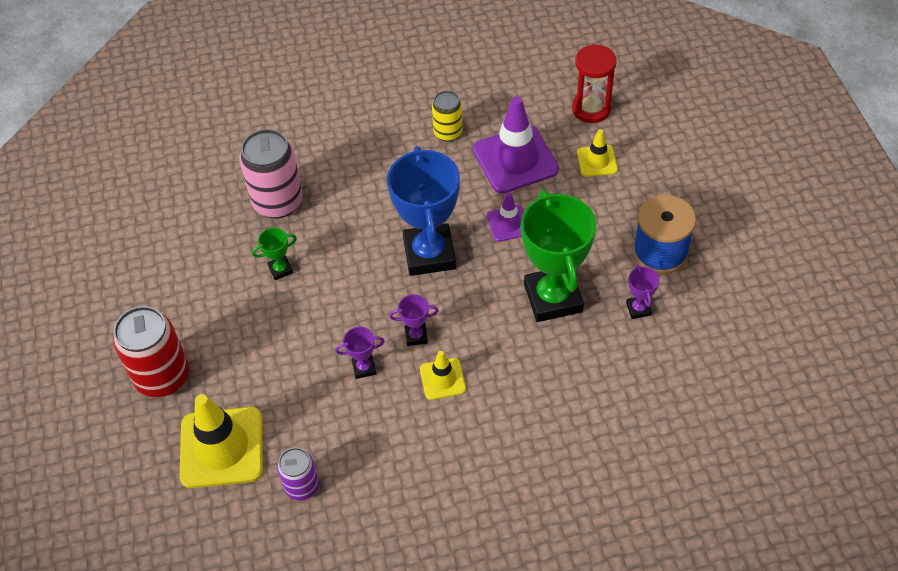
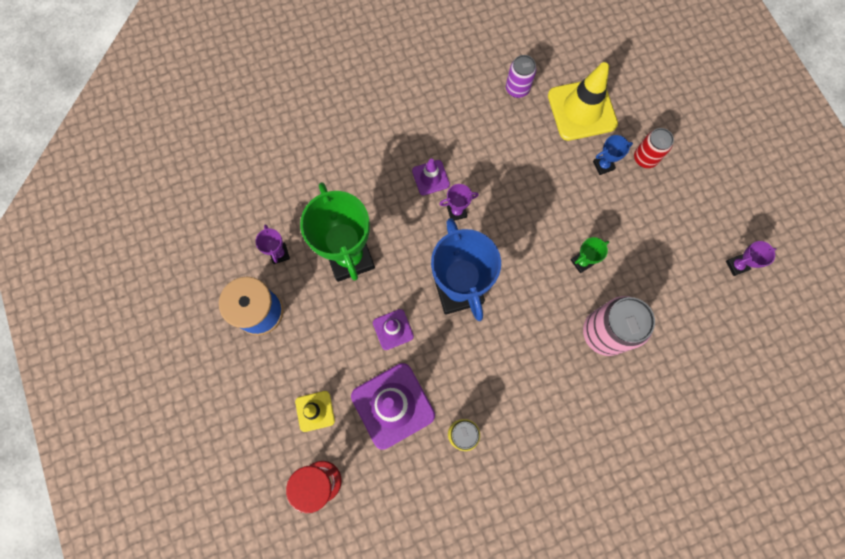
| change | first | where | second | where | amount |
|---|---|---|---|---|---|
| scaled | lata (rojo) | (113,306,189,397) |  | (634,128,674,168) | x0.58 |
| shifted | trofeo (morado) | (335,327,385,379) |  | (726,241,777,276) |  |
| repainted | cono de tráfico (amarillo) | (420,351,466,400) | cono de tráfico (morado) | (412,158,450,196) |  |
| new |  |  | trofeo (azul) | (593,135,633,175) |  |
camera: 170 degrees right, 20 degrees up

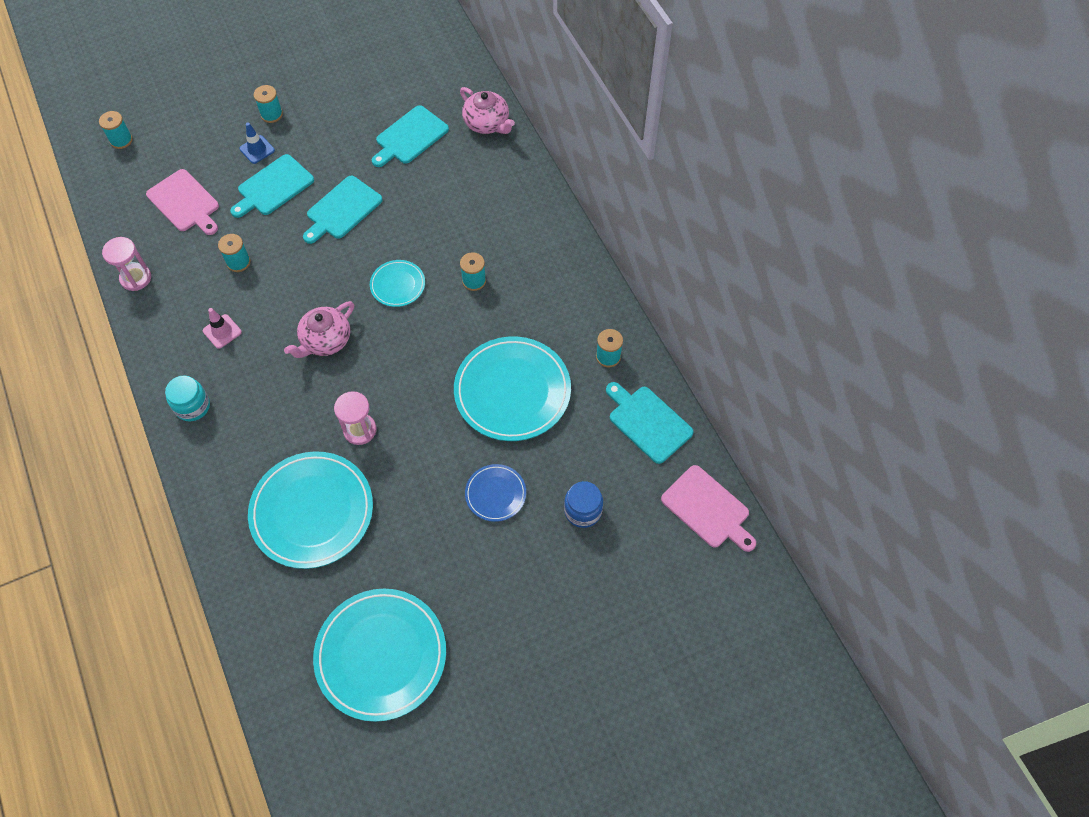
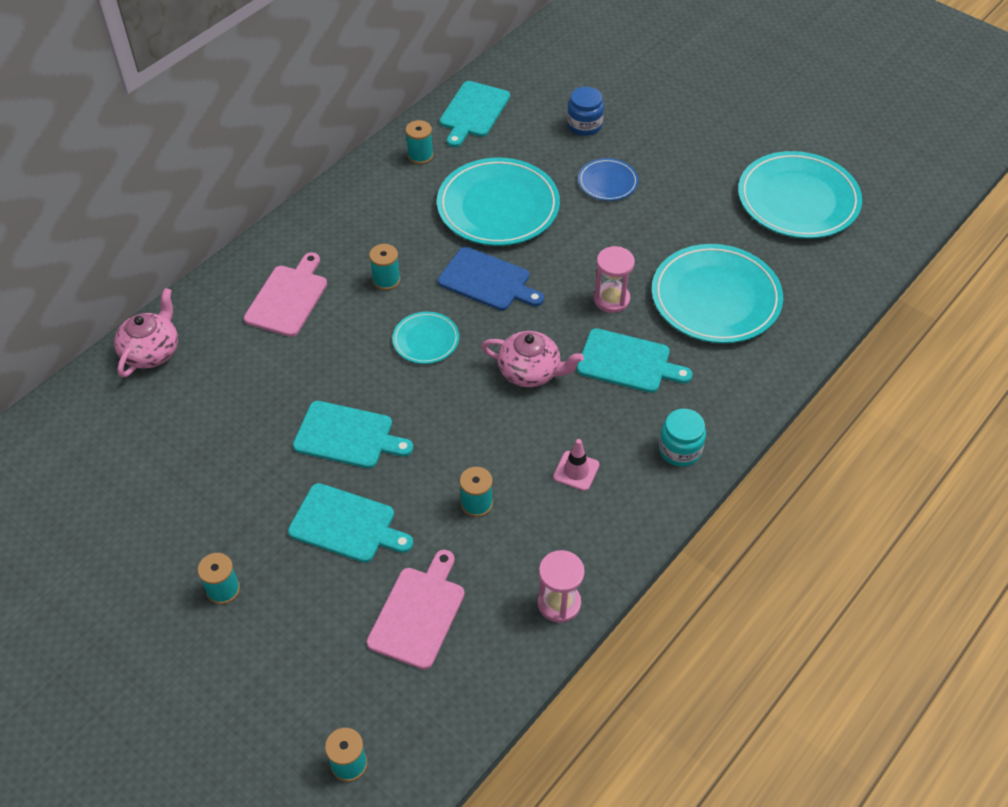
| change | first | where | second | where | amount |
|---|---|---|---|---|---|
| shifted | tabla de cortar (turquesa) | (372,105,449,167) |  | (577,328,692,393) |  |
| gone | cono de tráfico (azul) | (239,122,275,164) |  |  |  |
| shifted | tabla de cortar (rosa) | (661,465,756,552) |  | (244,252,327,337) |  |
| new |  |  | tabla de cortar (azul) | (438,247,544,311) |  |
camera: 115 degrees left, 10 degrees down

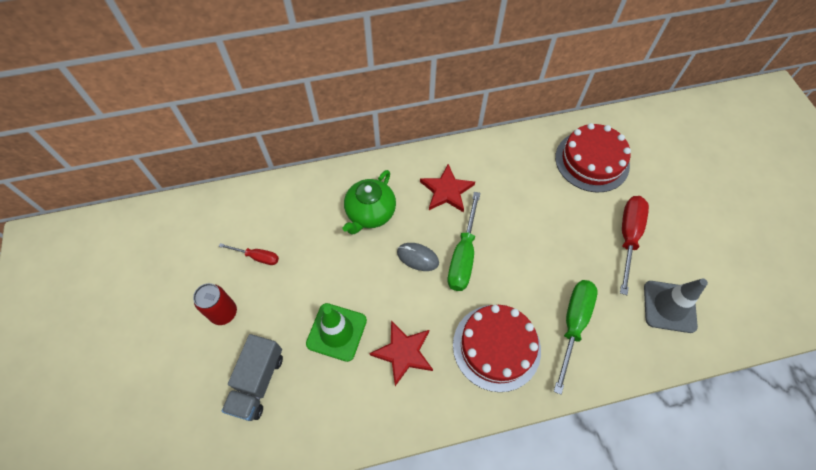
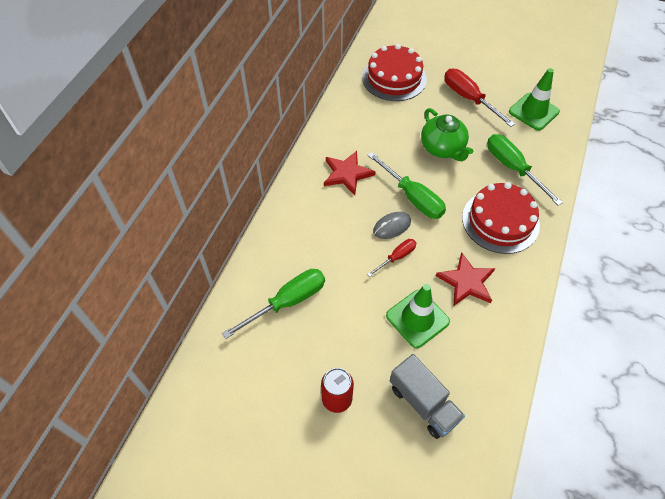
| change | first | where | second | where | amount |
|---|---|---|---|---|---|
| shifted | tetera (verde) | (343,170,396,235) |  | (421,108,473,161) |  |
| shifted | destornillador (rojo) | (218,243,279,265) |  | (367,239,416,277) |  |
| repainted | cono de tráfico (gris) | (644,278,708,333) | cono de tráfico (verde) | (509,68,560,131) |  |
| new |  |  | destornillador (verde) | (222,269,325,339) |  |
camera: 55 degrees left, 5 degrees down

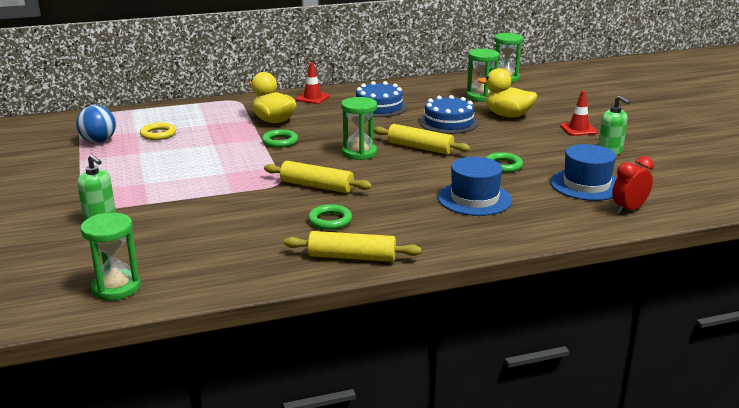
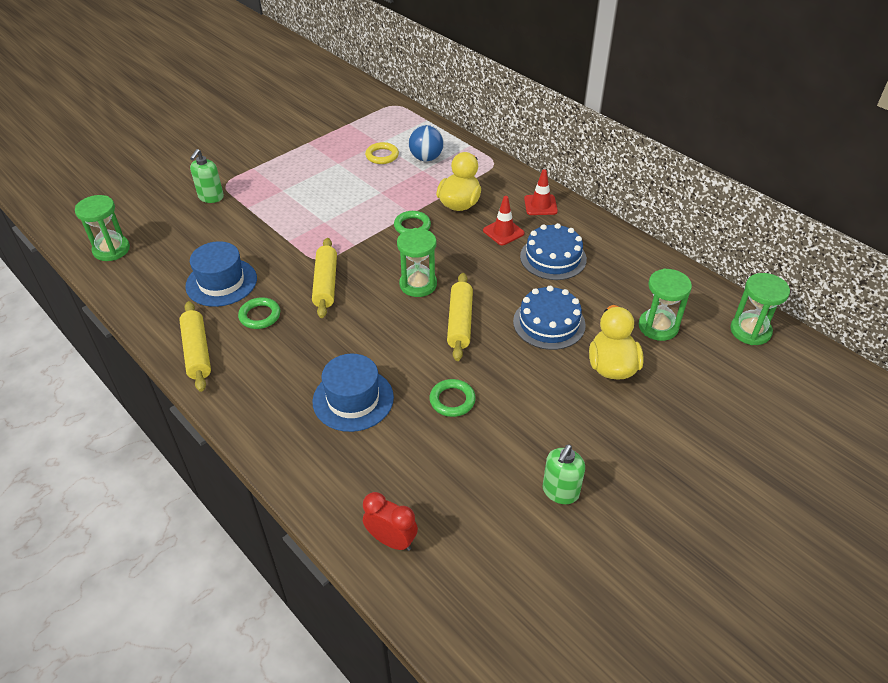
| change | first | where | second | where | amount |
|---|---|---|---|---|---|
| shifted | cono de tráfico (rojo) | (560,91,598,136) |  | (483,196,525,245) |  |
| shifted | pelota (azul) | (76,105,116,143) |  | (409,125,444,161) |  |
| shifted | sombrero (azul) | (550,144,616,201) |  | (185,241,257,307) |  |
camera: 65 degrees right, 20 degrees up

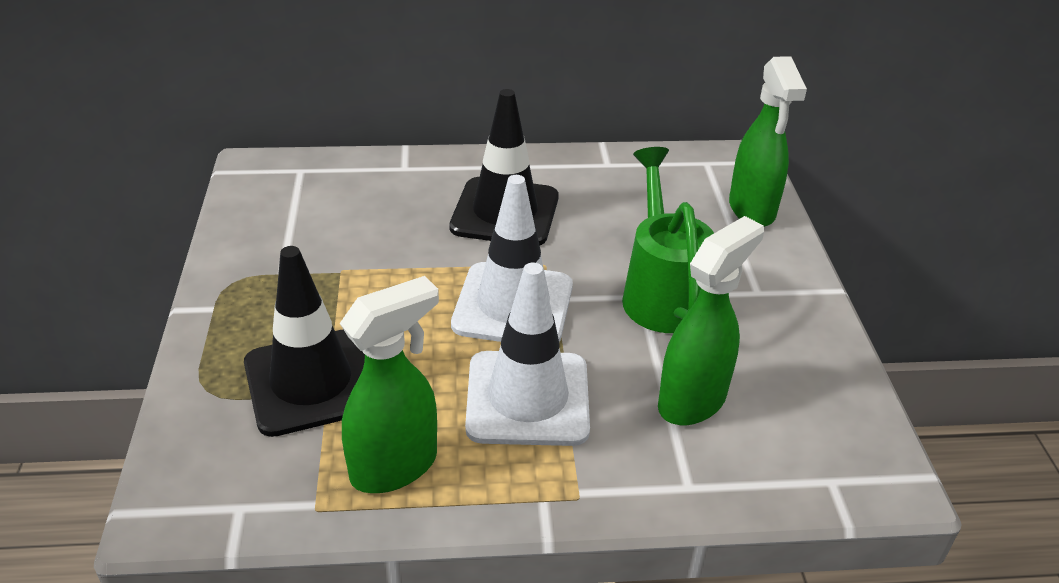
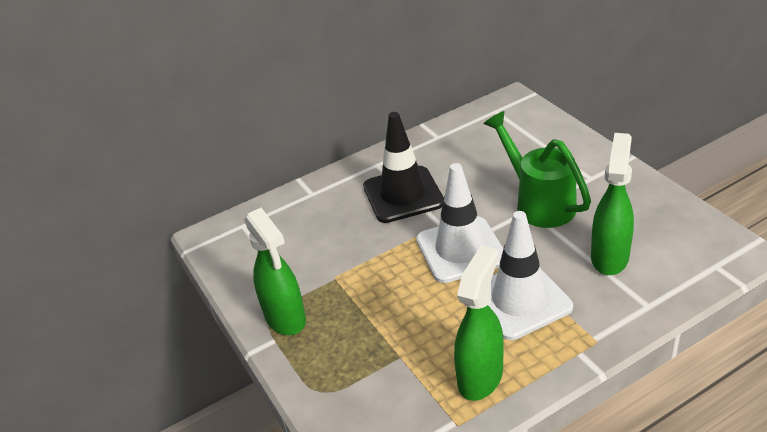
| change | first | where | second | where | amount |
|---|---|---|---|---|---|
| shifted | pulverizador (verde) | (729,56,807,227) |  | (244,208,306,335) |  |
| gone | cono de tráfico (negro) | (244,246,365,437) |  |  |  |
camera: 20 degrees left, 0 degrees up

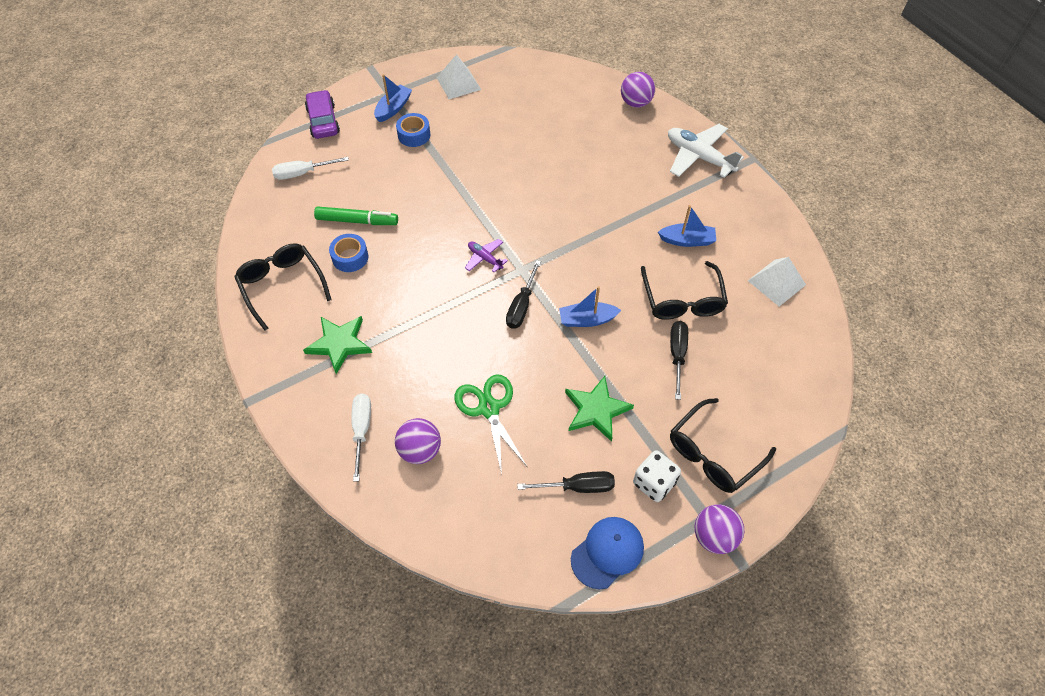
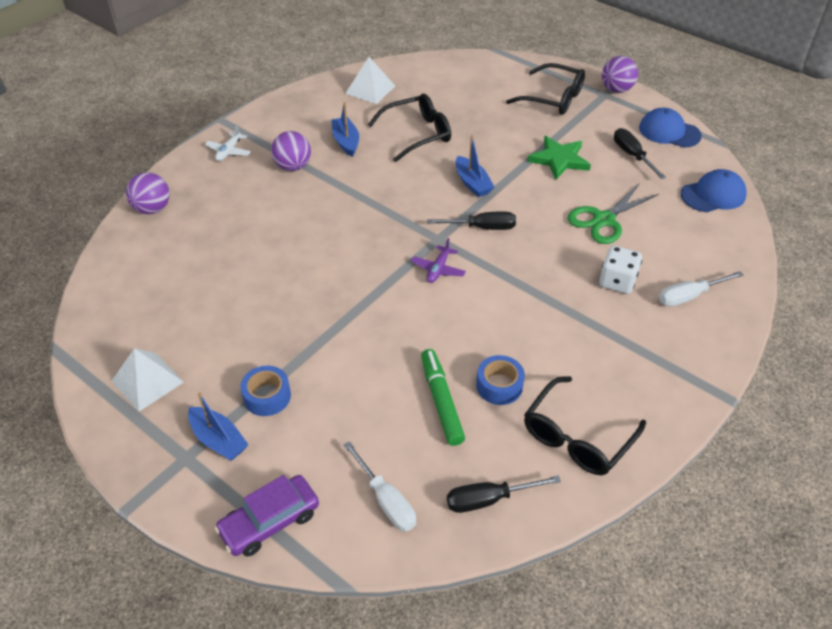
| change | first | where | second | where | amount |
|---|---|---|---|---|---|
| rotated | barco (azul) | (374,74,412,122) |  | (188,392,249,461) | 150 degrees counterclockwise |
| scaled | avión (blanco) | (668,124,744,178) |  | (205,124,251,161) | x0.52 |
| gone | estrella (verde) | (303,316,372,374) |  |  |  |
| shifted | destornillador (negro) | (670,321,688,400) |  | (447,475,561,513) |  |
| shifted | pelota (morado) | (395,418,441,464) |  | (271,131,311,171) |  |
| shifted | dado (blanco) | (633,450,681,502) |  | (599,246,642,294) |  |
| new |  |  | gorra (azul) | (681,169,747,212) |  |
camera: 110 degrees left, 10 degrees down

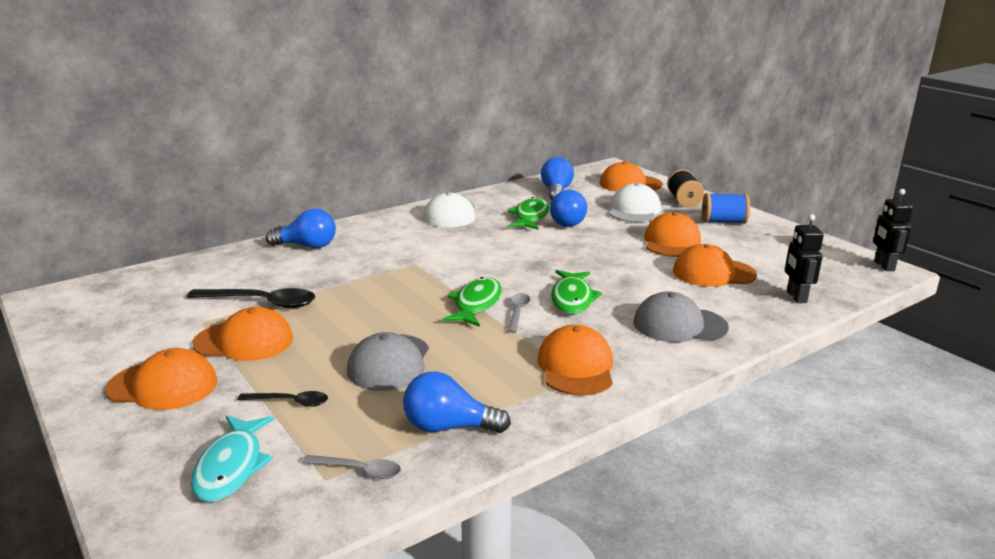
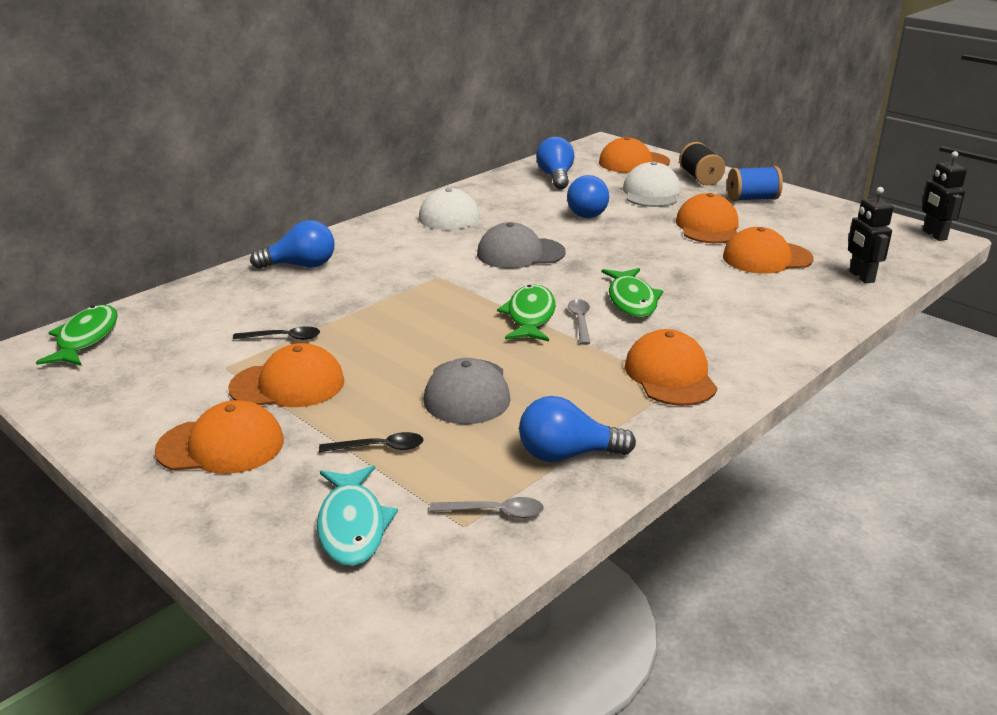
| change | first | where | second | where | amount |
|---|---|---|---|---|---|
| shifted | pez (verde) | (508,197,549,230) |  | (36,305,118,366) |  |
| scaled | cuchara (negro) | (187,288,315,308) |  | (233,326,320,340) | x0.56 |
| shifted | gorra (gris) | (633,291,729,342) |  | (477,222,566,268) |  |
camera: 10 degrees left, 5 degrees up

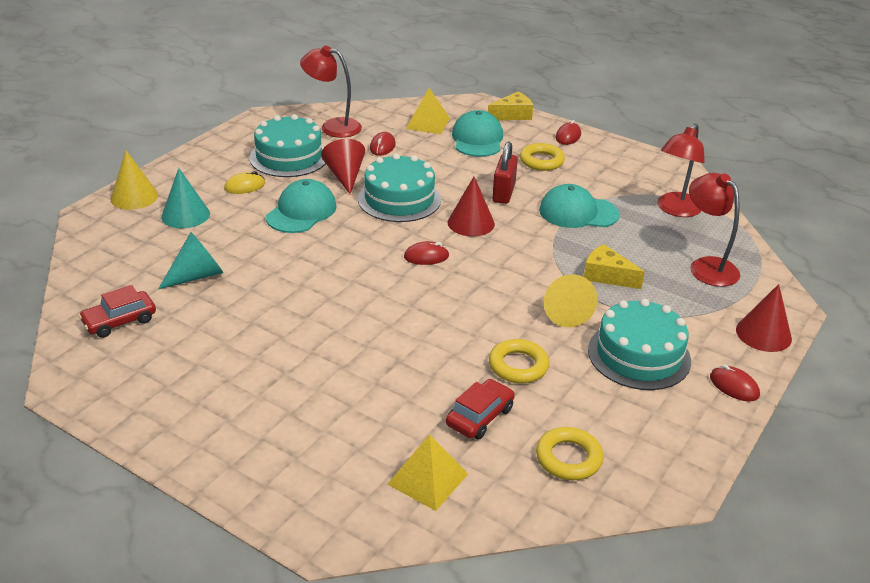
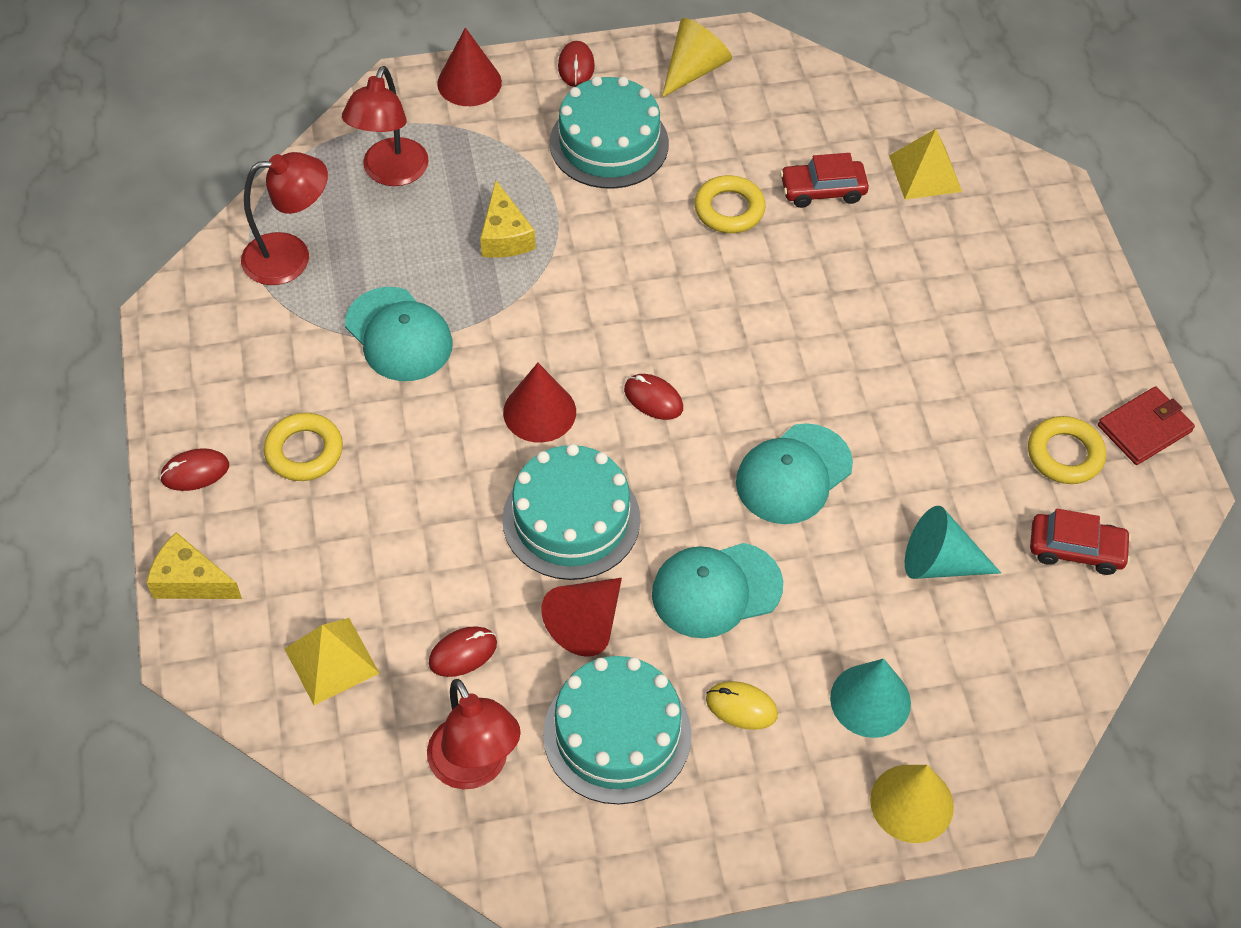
| change | first | where | second | where | amount |
|---|---|---|---|---|---|
| shifted | gorra (turquesa) | (452,110,503,157) |  | (736,423,853,524) |  |
| gone | candado (rojo) | (492,141,518,204) |  |  |  |
| shifted | cono (amarillo) | (544,274,598,327) |  | (662,18,732,97) |  |
| shifted | anillo (amarillo) | (536,427,603,480) |  | (1028,416,1106,484) |  |
| new |  |  | cartera (rojo) | (1098,386,1195,465) |  |
camera: 135 degrees left, 20 degrees up

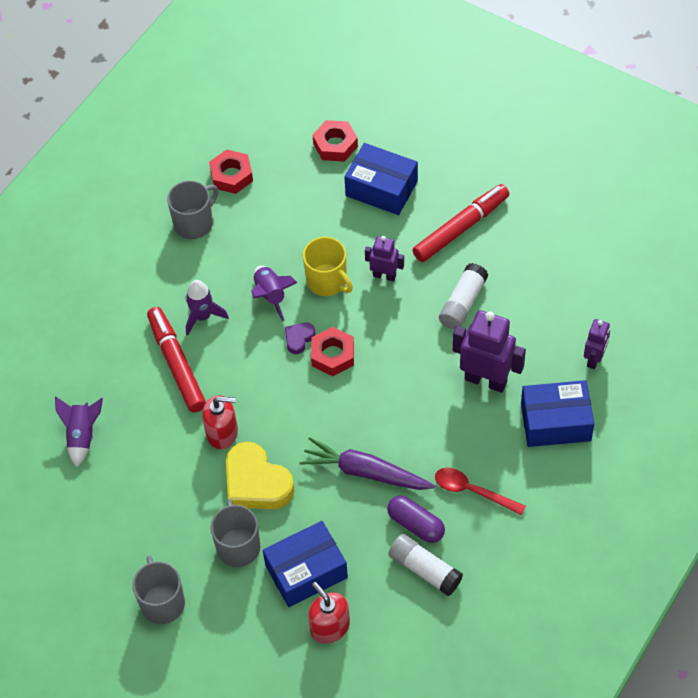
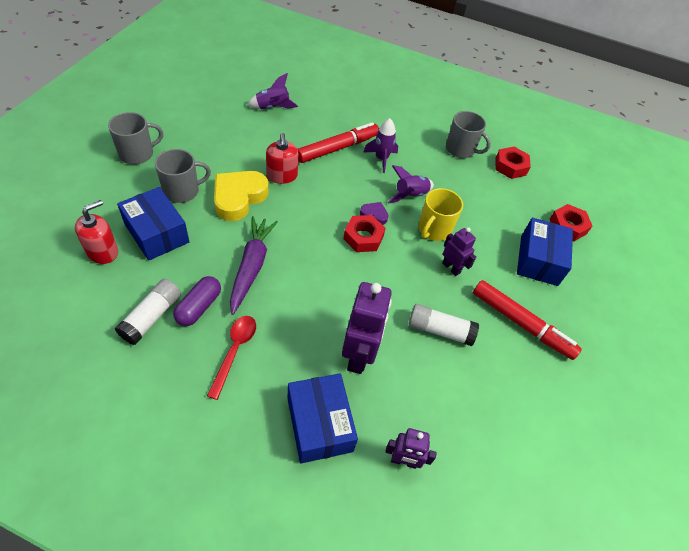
| change | first | where | second | where | amount |
|---|---|---|---|---|---|
| rotated | robot (morado) | (365,236,404,282) |  | (442,227,476,276) | 45 degrees counterclockwise |
camera: 70 degrees right, 5 degrees down

